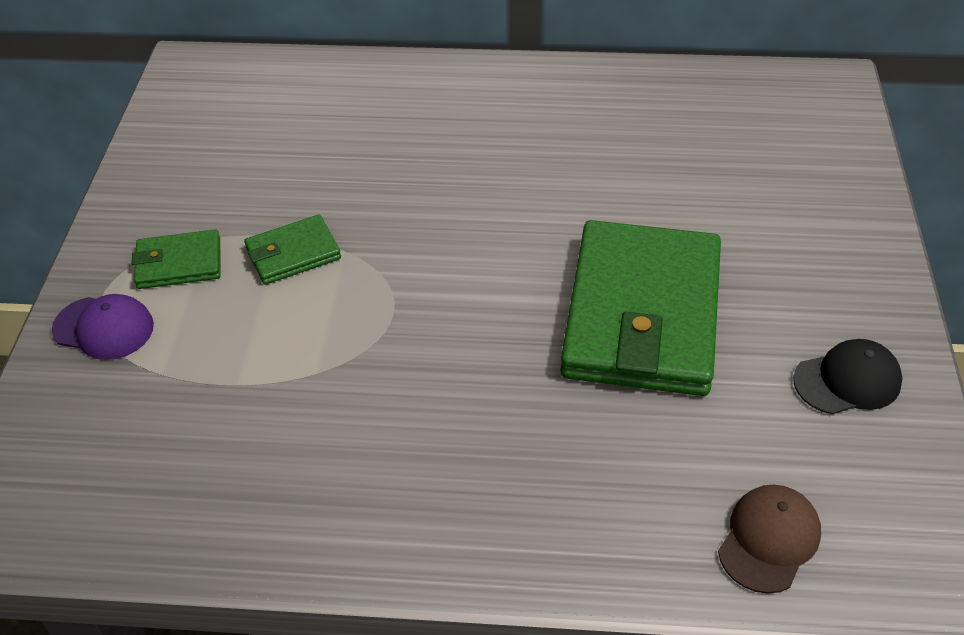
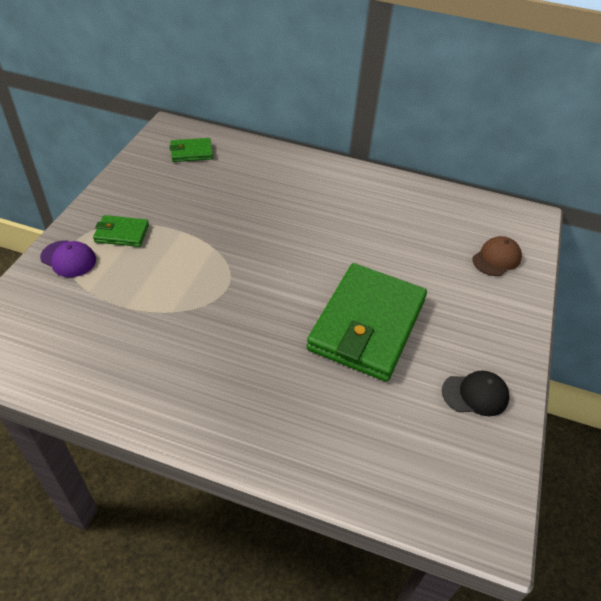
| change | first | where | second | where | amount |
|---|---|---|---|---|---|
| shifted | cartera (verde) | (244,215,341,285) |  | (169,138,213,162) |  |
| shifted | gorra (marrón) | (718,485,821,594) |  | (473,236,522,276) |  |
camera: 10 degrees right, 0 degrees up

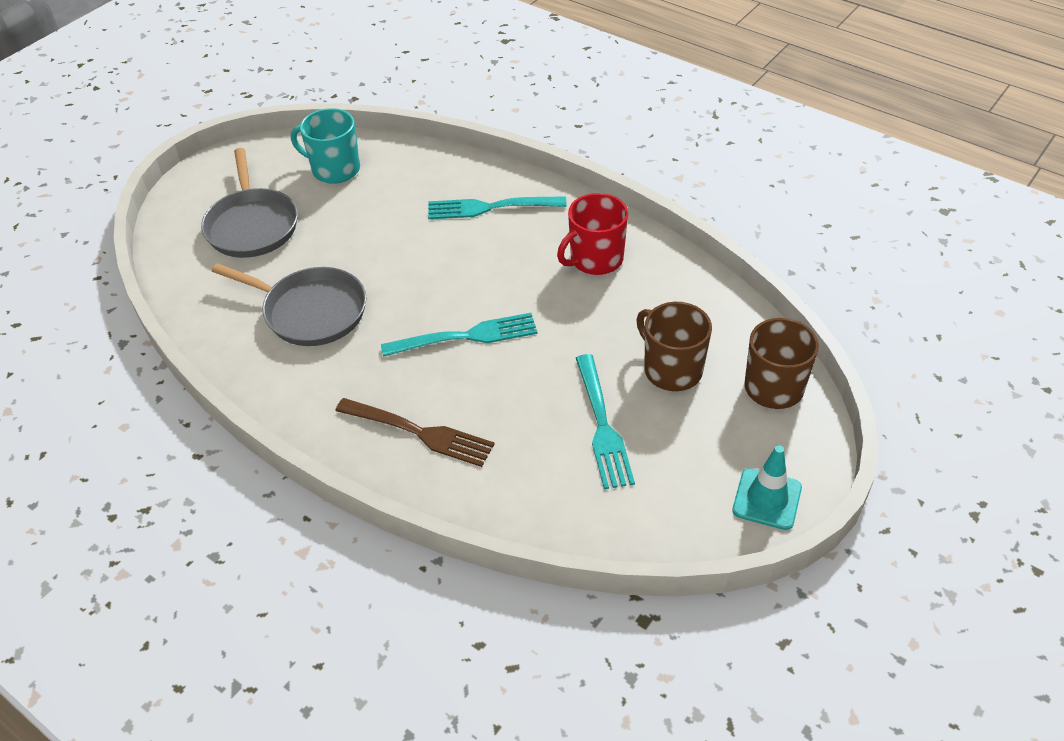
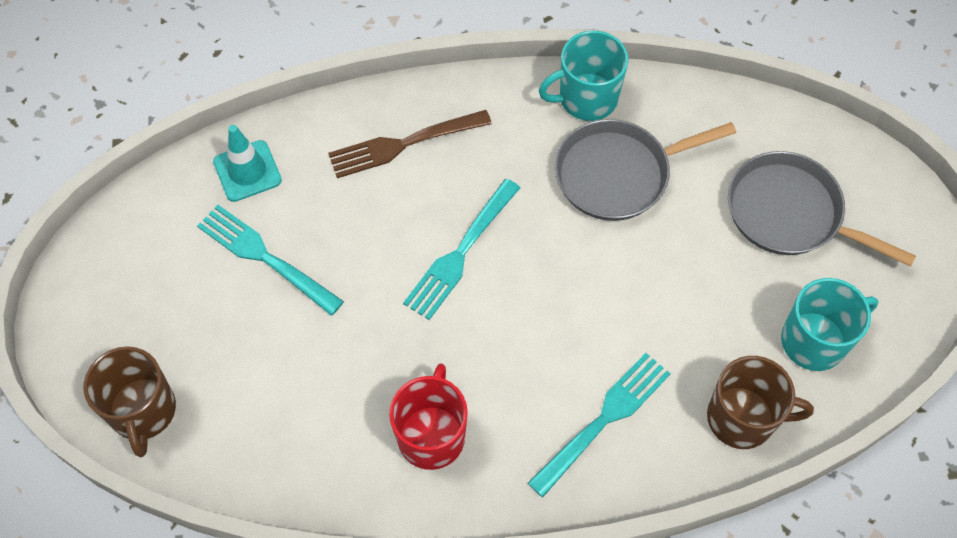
| change | first | where | second | where | amount |
|---|---|---|---|---|---|
| shifted | taza (marrón) | (636,302,712,391) |  | (707,356,814,449) |  |
| shifted | cono de tráfico (turquesa) | (732,445,802,530) |  | (213,125,282,202) |  |
| new |  |  | taza (turquesa) | (539,31,628,121) |  |
camera: 135 degrees right, 15 degrees up

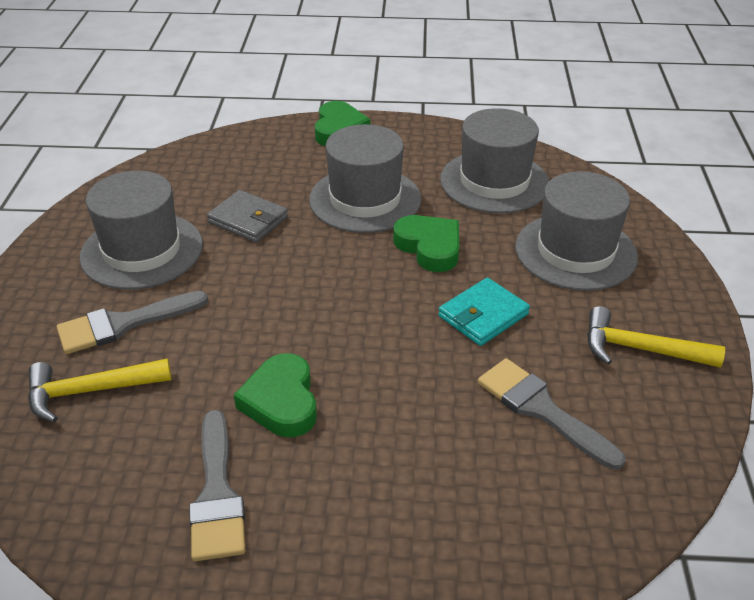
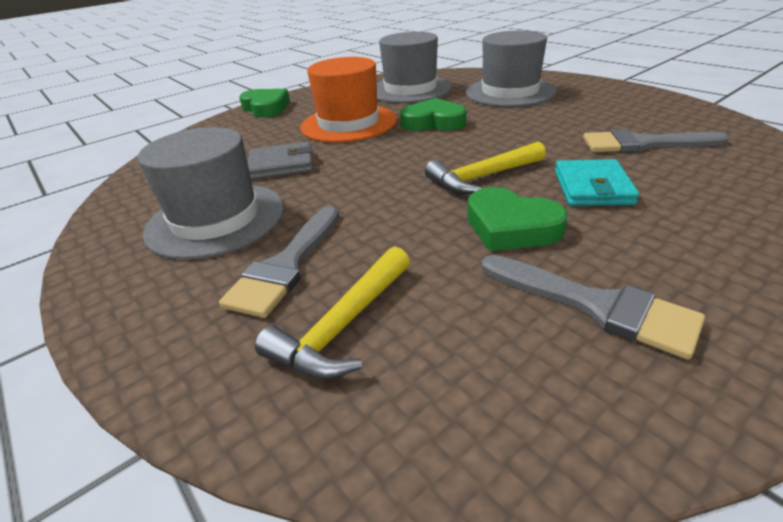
| change | first | where | second | where | amount |
|---|---|---|---|---|---|
| repainted | sombrero (gris) | (309,124,421,233) | sombrero (naranja) | (300,57,397,142) |  |
| shifted | cartera (turquesa) | (438,277,530,346) |  | (555,159,639,206) |  |
| shifted | martillo (amarillo) | (587,306,725,368) |  | (425,142,546,194) |  |
camera: 40 degrees left, 5 degrees down

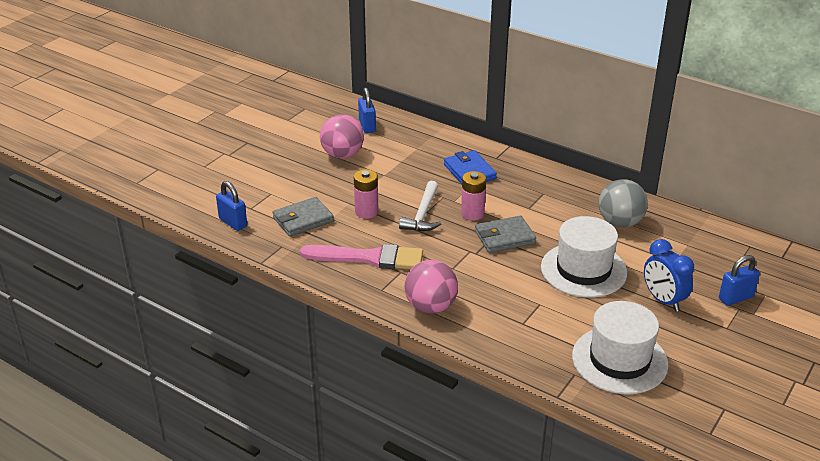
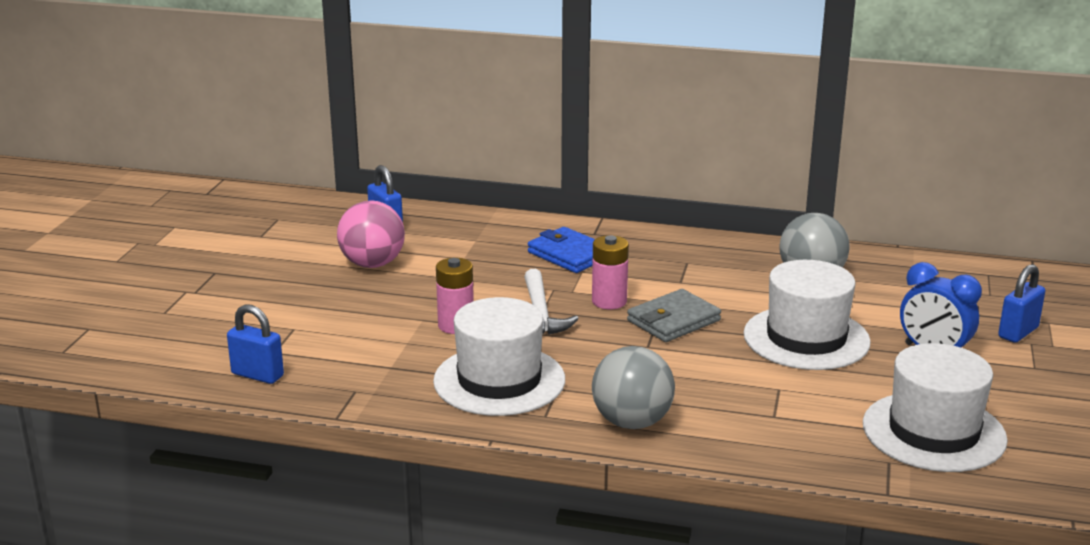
| change | first | where | second | where | amount |
|---|---|---|---|---|---|
| gone | cartera (gris) | (273,197,334,237) |  |  |  |
| swapped | pincel (rosa) | (300,244,423,269) | sombrero (blanco) | (433,297,565,416) |  |
| repainted | pelota (rosa) | (405,260,458,314) | pelota (gris) | (592,346,675,429) |  |
camera: 20 degrees left, 10 degrees down

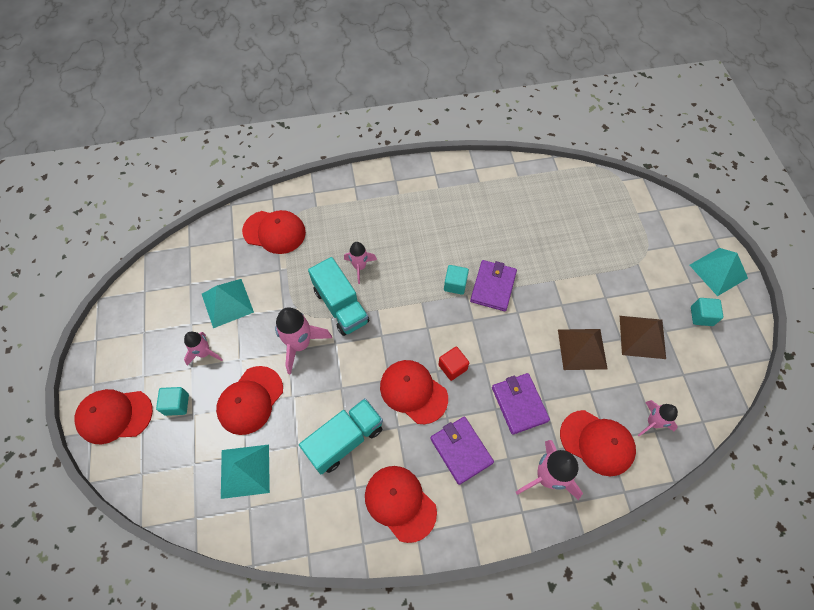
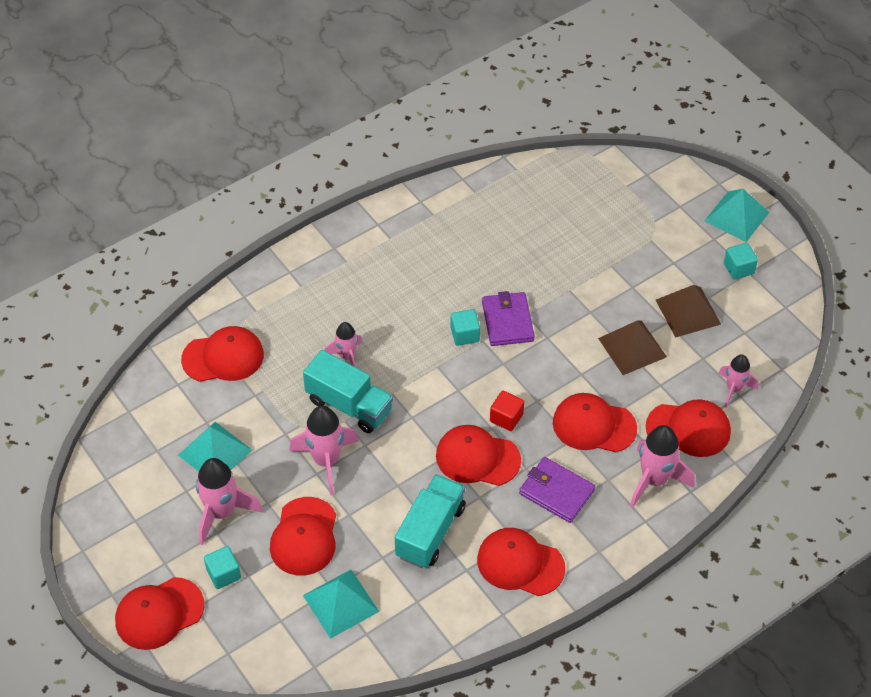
| change | first | where | second | where | amount |
|---|---|---|---|---|---|
| scaled | cohete (rosa) | (184,332,223,366) |  | (196,458,263,545) | x1.60 |
| swapped | cartera (morado) | (492,373,550,435) | gorra (rojo) | (553,393,637,452) |  |
camera: 25 degrees left, 10 degrees down

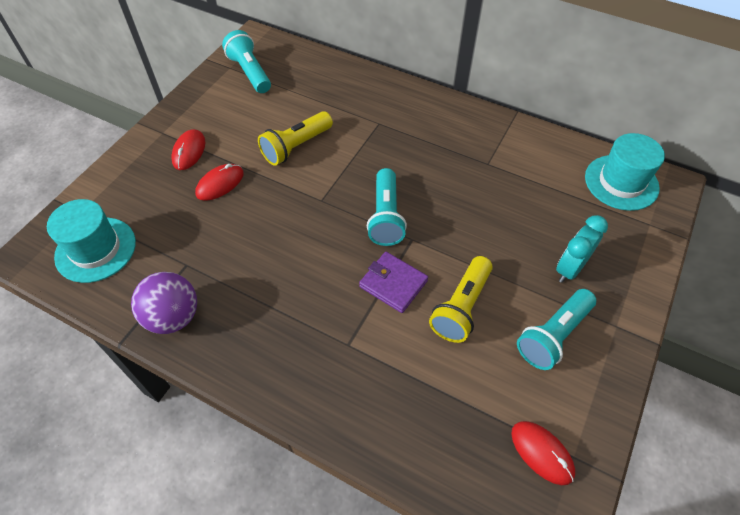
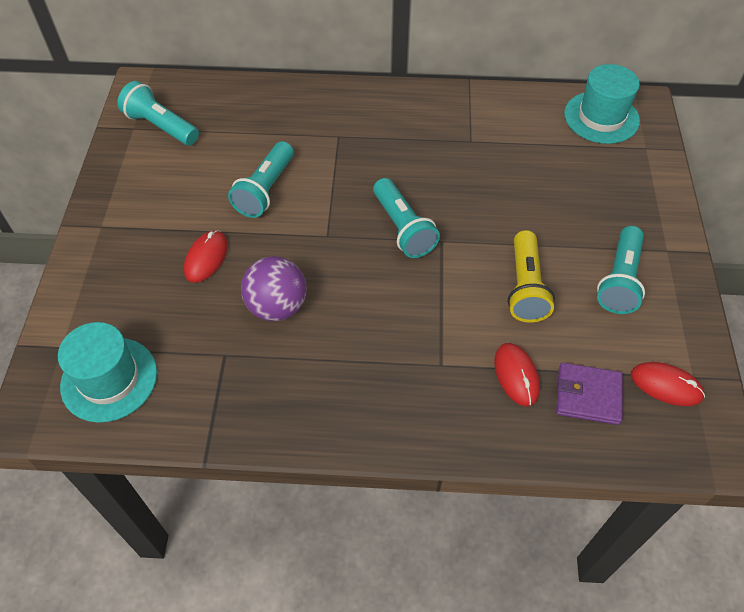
| change | first | where | second | where | amount |
|---|---|---|---|---|---|
| repainted | lámpara de mano (amarillo) | (258,111,333,166) | lámpara de mano (turquesa) | (228,141,294,218) |  |
| shifted | ratón (rojo) | (171,129,205,170) |  | (494,343,540,406) |  |
| gone | despertador (turquesa) | (556,215,608,283) |  |  |  |
| shifted | cartera (morado) | (359,252,428,313) |  | (556,363,623,425) |  |
| shifted | pelota (morado) | (131,272,197,334) |  | (241,256,307,321) |  |
camera: 25 degrees left, 0 degrees up

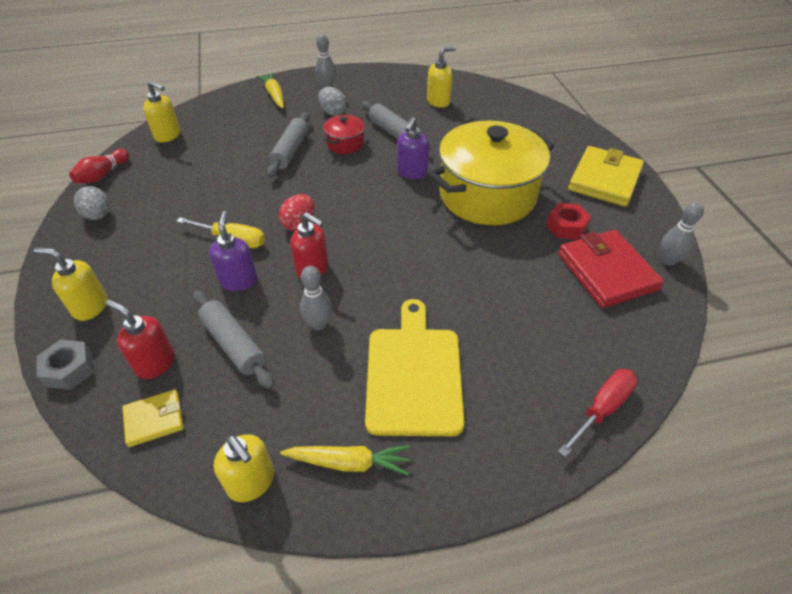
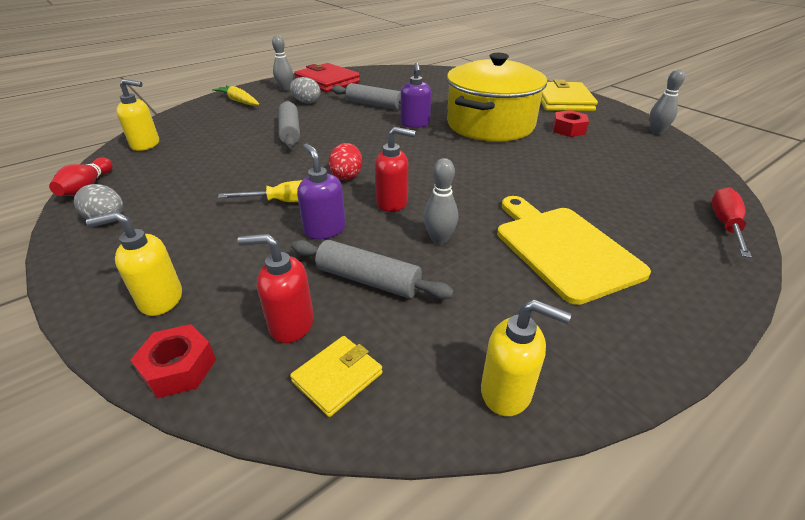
| change | first | where | second | where | amount |
|---|---|---|---|---|---|
| gone | dispensador de jabón (amarillo) | (427,46,456,108) |  |  |  |
| gone | olla (rojo) | (323,115,365,154) |  |  |  |
| shifted | cartera (rojo) | (558,230,664,308) |  | (294,63,360,92) |  |
| repainted | tuerca (gris) | (37,339,94,390) | tuerca (rojo) | (130,324,216,398) |  |
| gone | zanahoria (amarillo) | (280,445,410,475) |  |  |  |
camera: 25 degrees left, 10 degrees down

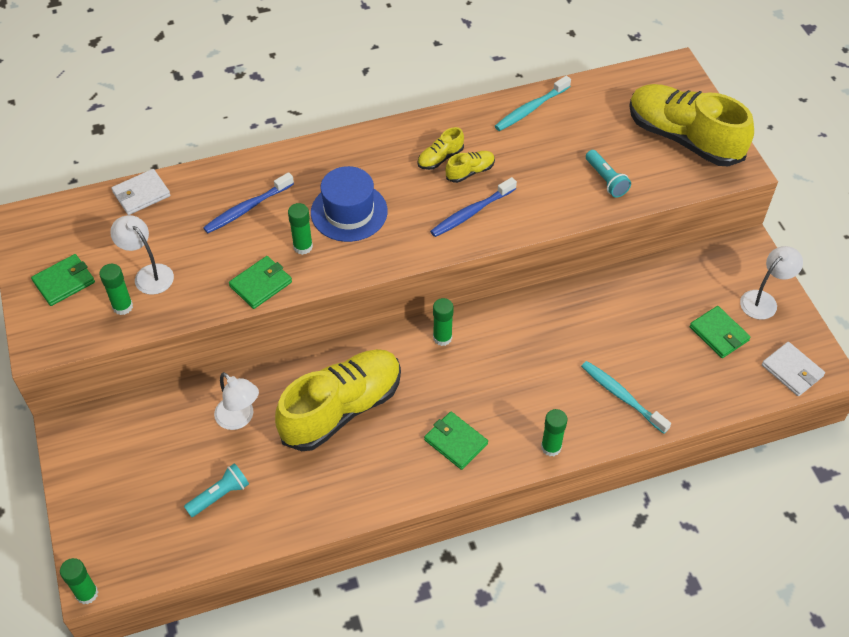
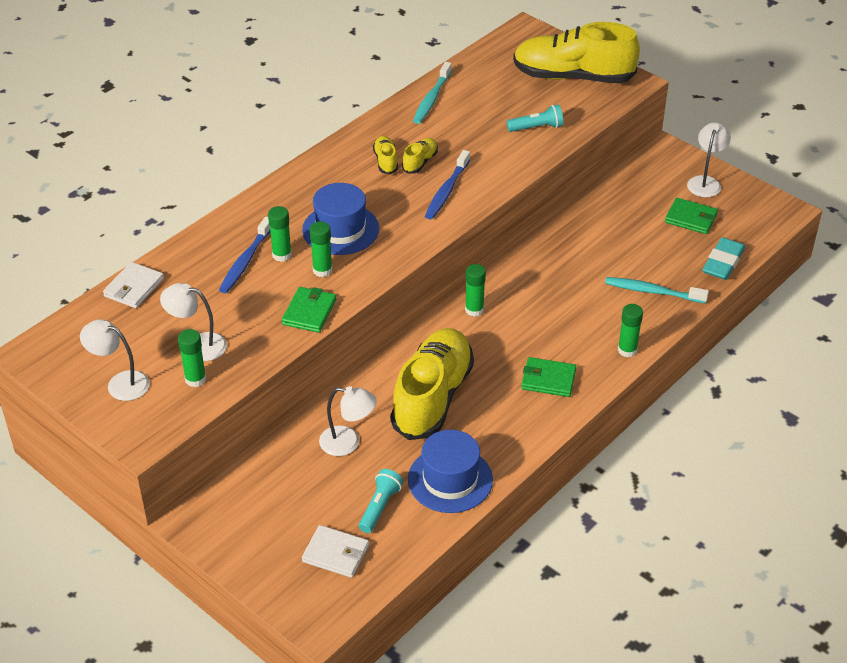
| change | first | where | second | where | amount |
|---|---|---|---|---|---|
| rotated | zapato (amarillo) | (418,127,464,170) |  | (373,136,398,174) | 150 degrees clockwise |
| rotated | lámpara de mano (turquesa) | (586,150,631,198) |  | (507,104,563,132) | 45 degrees counterclockwise |
| swapped | cartera (verde) | (31,254,95,306) | lámpara (blanco) | (80,319,150,401) |  |
| shifted | cartera (blanco) | (762,342,825,396) |  | (302,525,369,578) |  |
| shifted | barra de pegamento (verde) | (60,558,98,605) |  | (268,206,292,262) |  |
| new |  |  | goma de borrar (turquesa) | (702,237,745,280) |  |
| new |  |  | sombrero (azul) | (408,430,493,513) |  |
camera: 30 degrees left, 10 degrees down

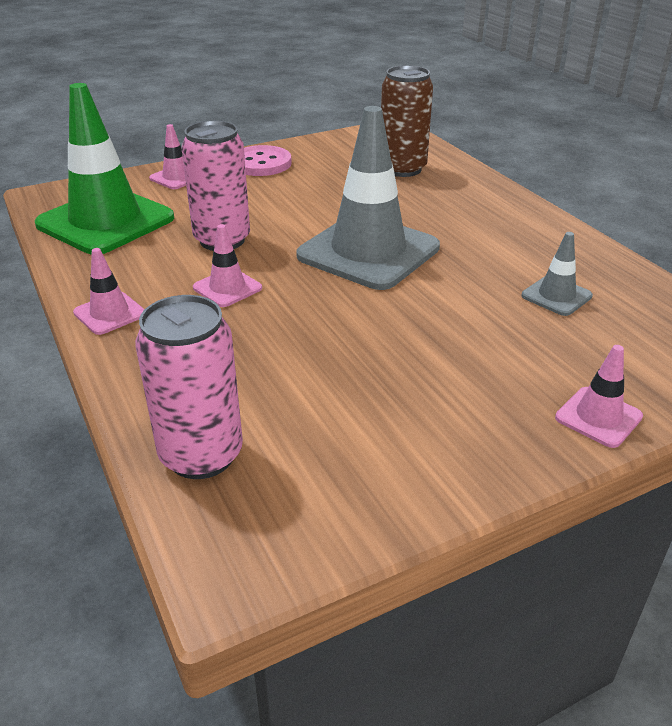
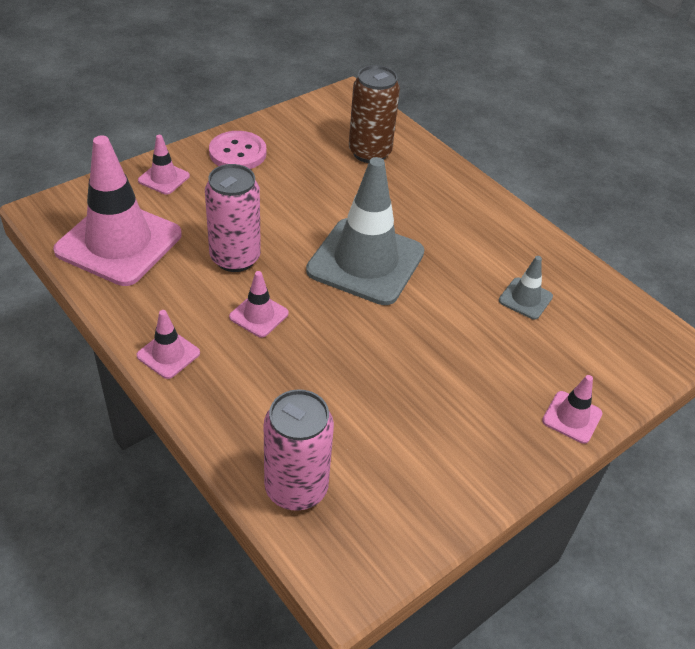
| change | first | where | second | where | amount |
|---|---|---|---|---|---|
| repainted | cono de tráfico (verde) | (35,83,174,255) | cono de tráfico (rosa) | (53,135,182,286) |  |
camera: 15 degrees left, 10 degrees up

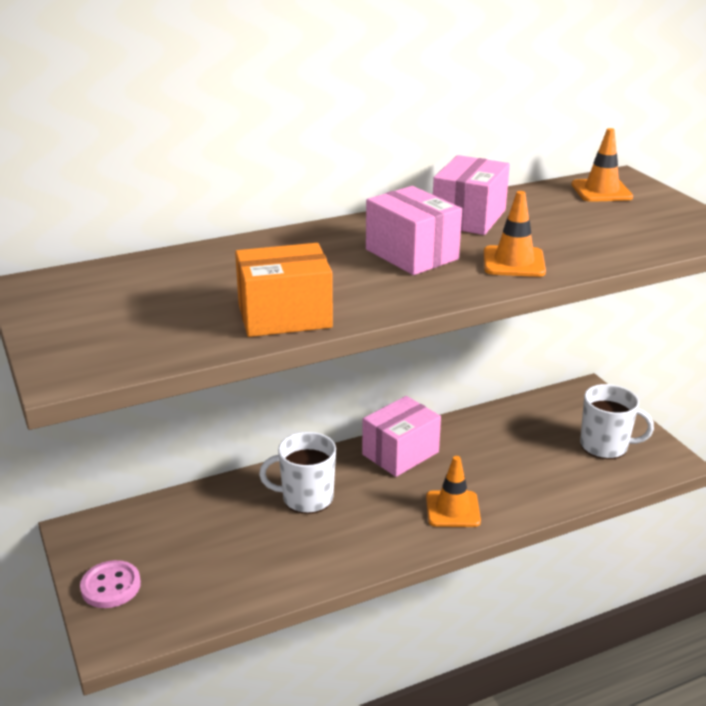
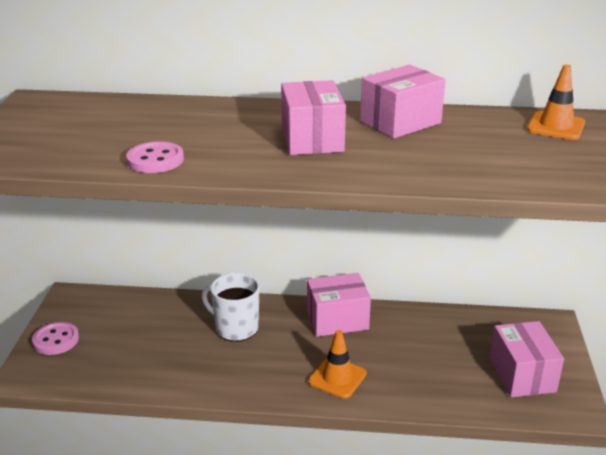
| change | first | where | second | where | amount |
|---|---|---|---|---|---|
| gone | cono de tráfico (naranja) | (484,191,546,277) |  |  |  |
| swapped | caja (naranja) | (235,243,333,337) | botón (rosa) | (126,141,184,173) |  |
| swapped | taza (blanco) | (580,384,654,459) | caja (rosa) | (490,321,564,397) |  |
camera: 30 degrees right, 0 degrees up

